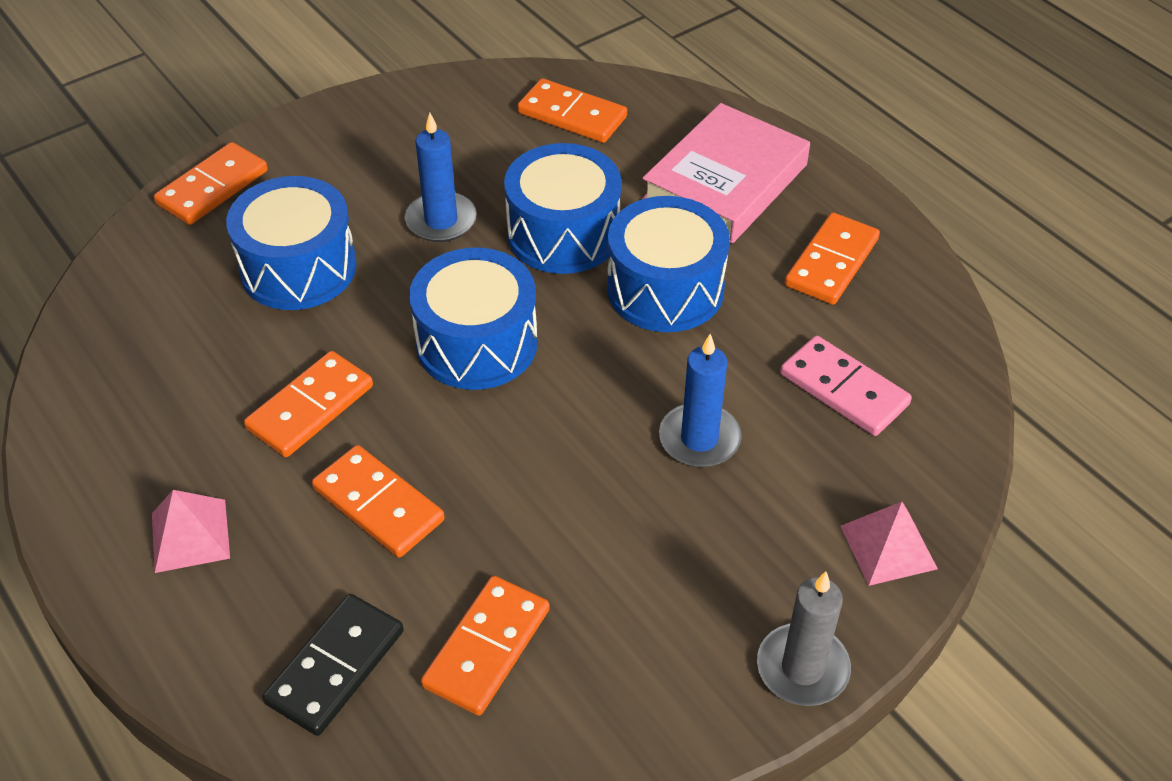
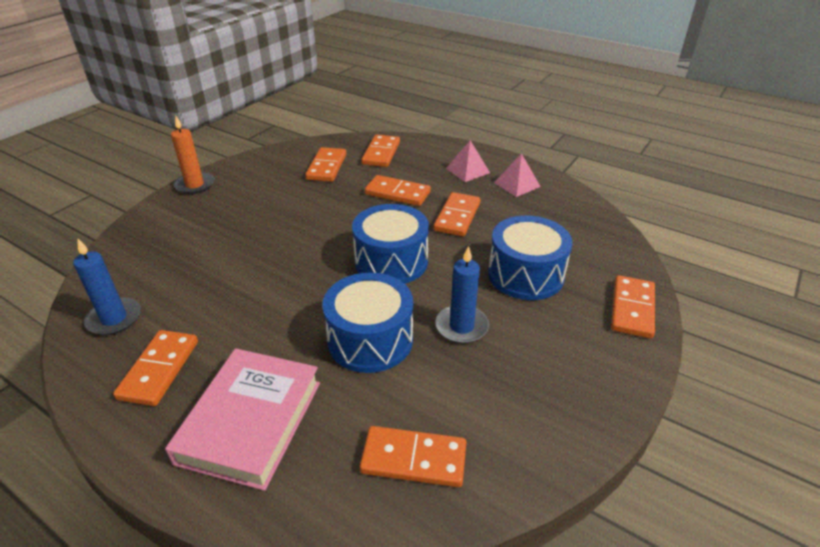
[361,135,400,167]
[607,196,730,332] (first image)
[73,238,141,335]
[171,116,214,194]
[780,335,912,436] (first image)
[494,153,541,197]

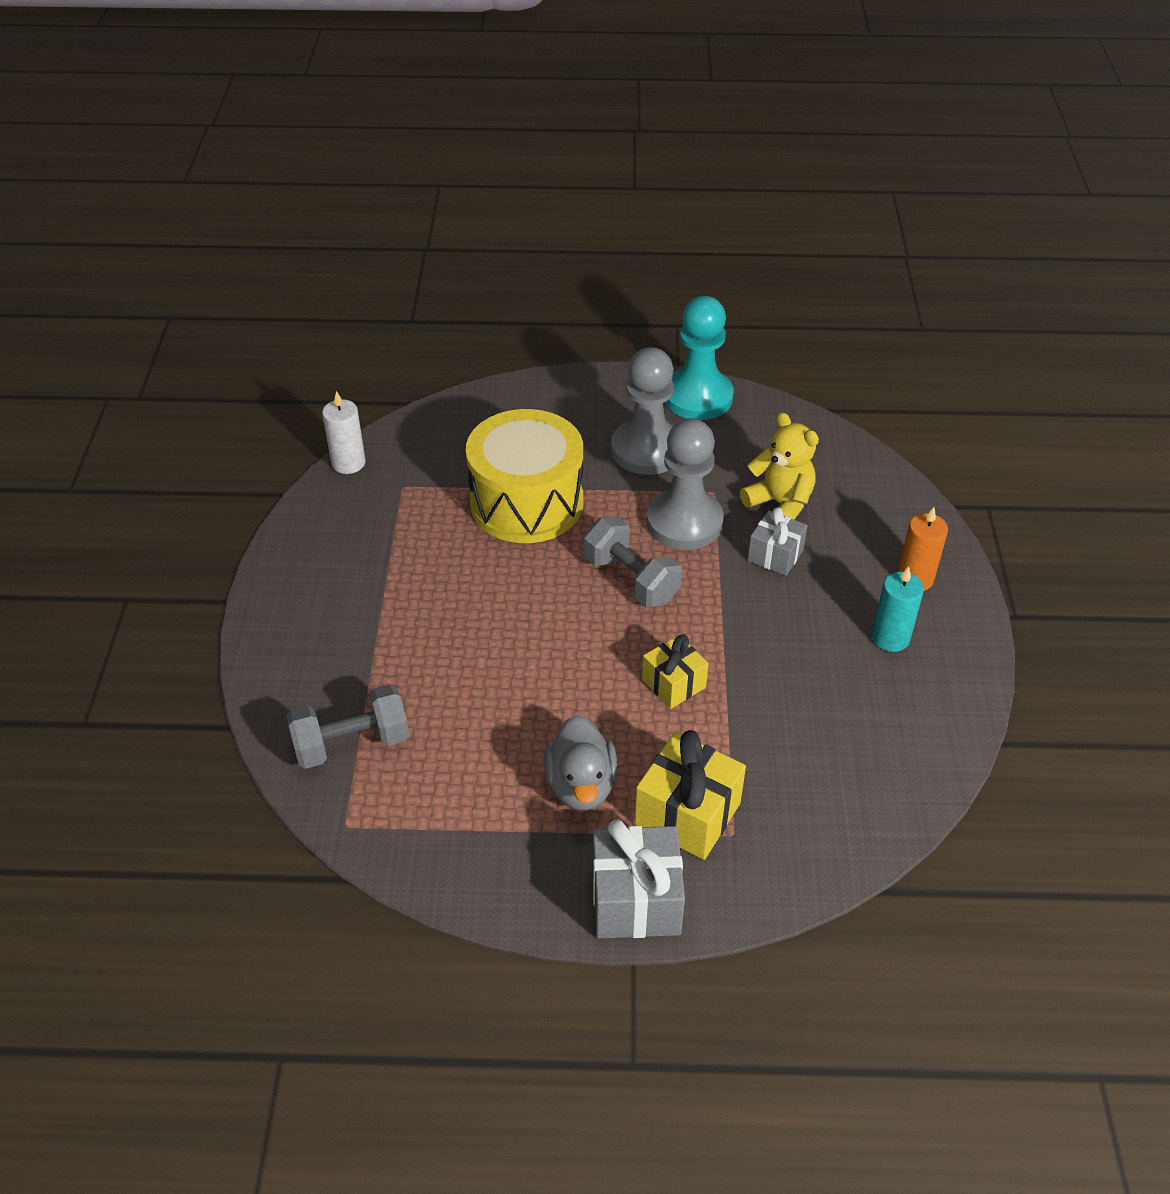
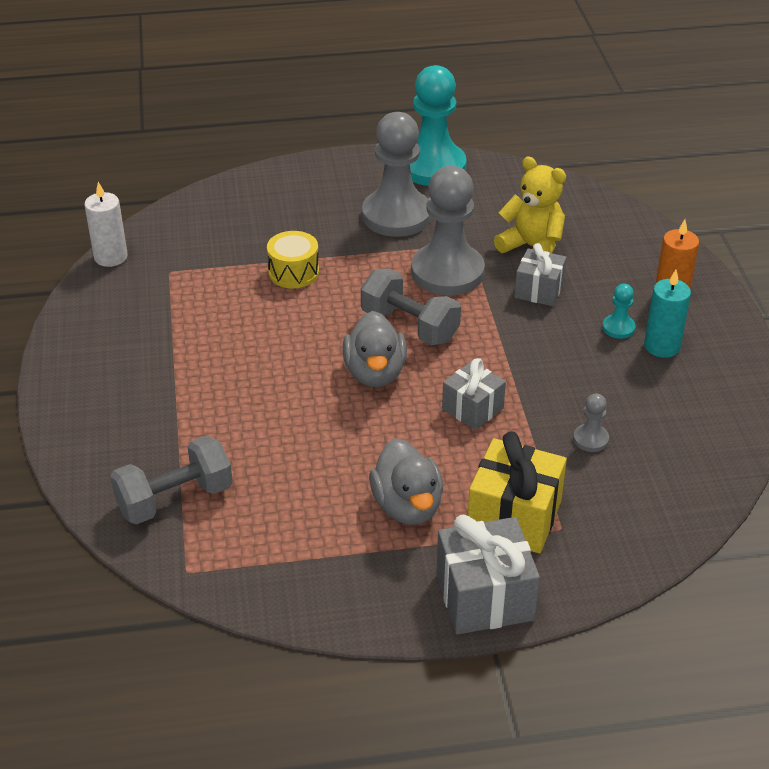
[267,231,319,288]
[442,358,506,430]
[342,311,407,387]
[573,394,609,452]
[602,284,635,339]

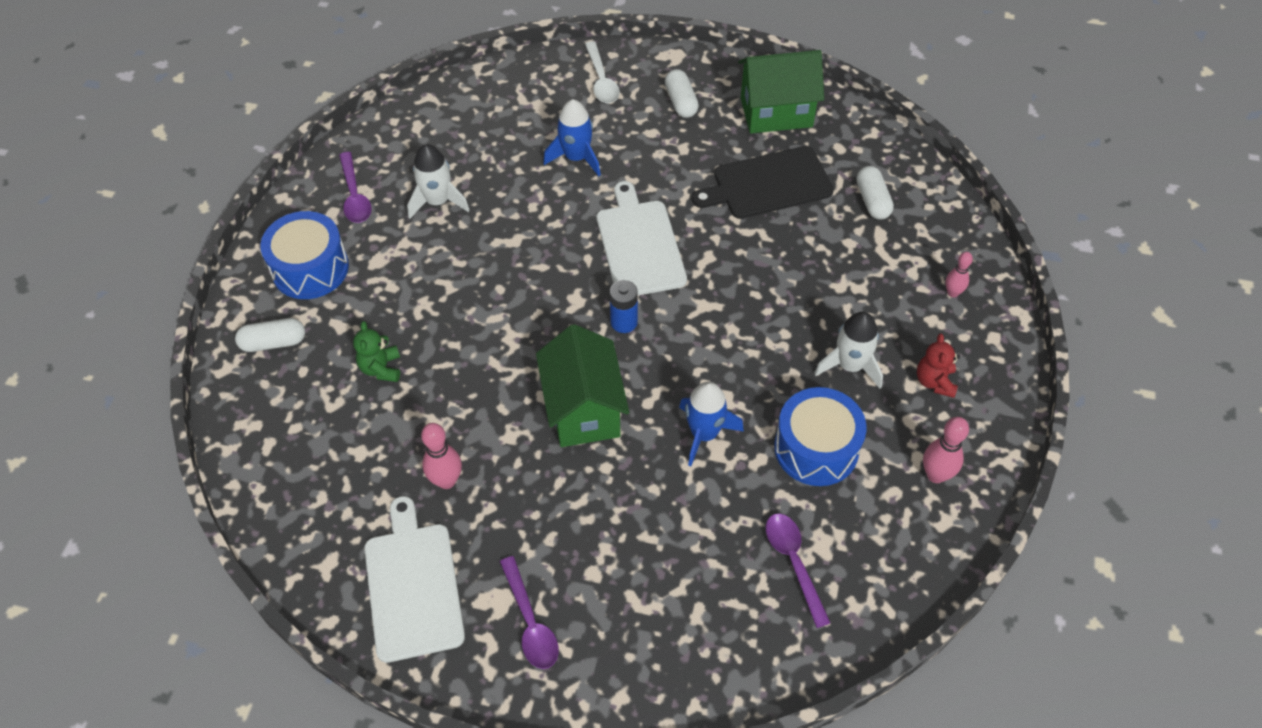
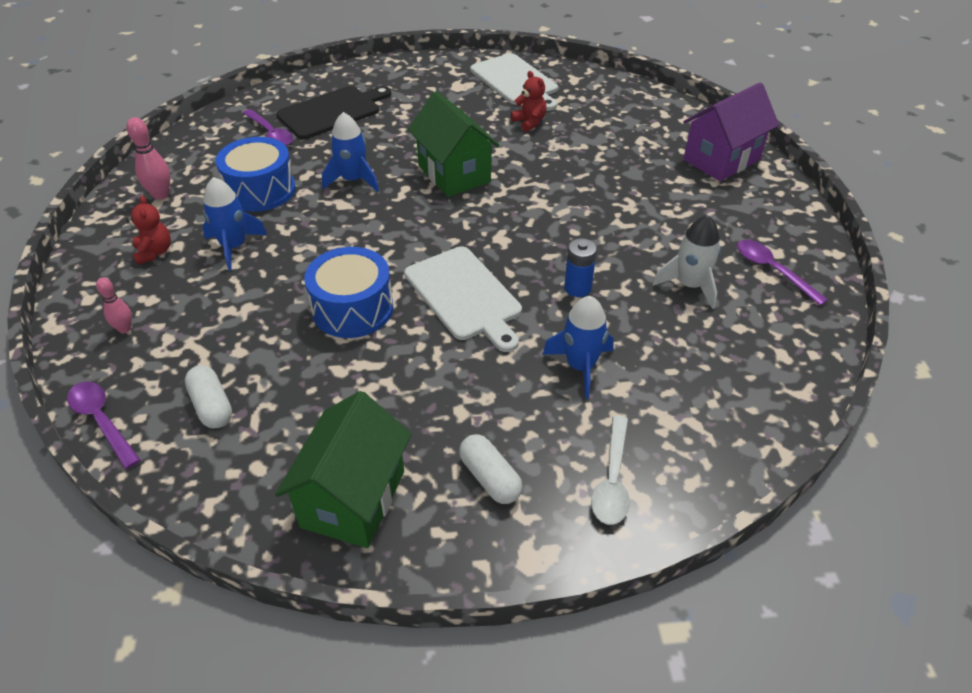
[683,82,779,181]
[304,247,394,338]
[353,321,400,382] (first image)
[511,71,546,132]
[67,381,141,469]
[591,416,630,525]
[564,238,597,297]
[276,86,391,139]
[275,391,412,548]
[202,177,267,271]

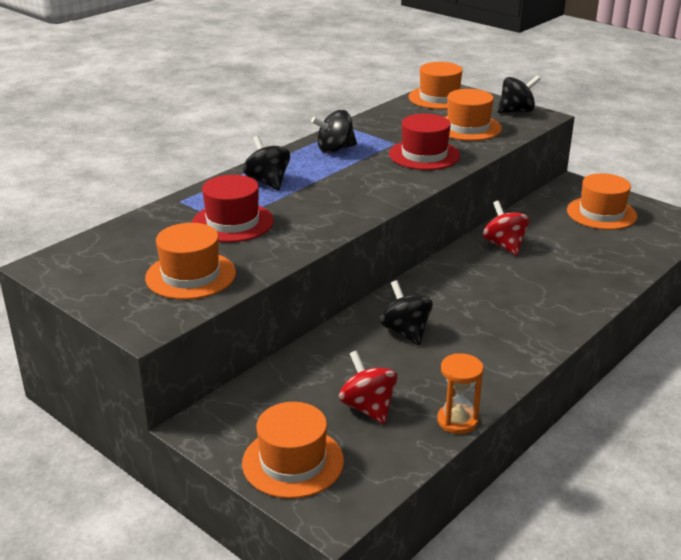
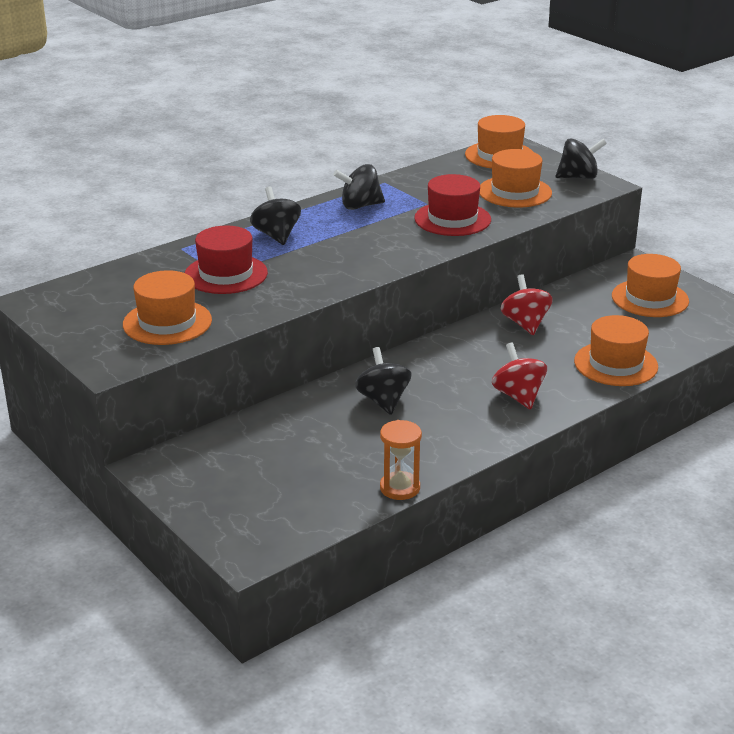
[574,315,658,386]
[492,343,547,410]

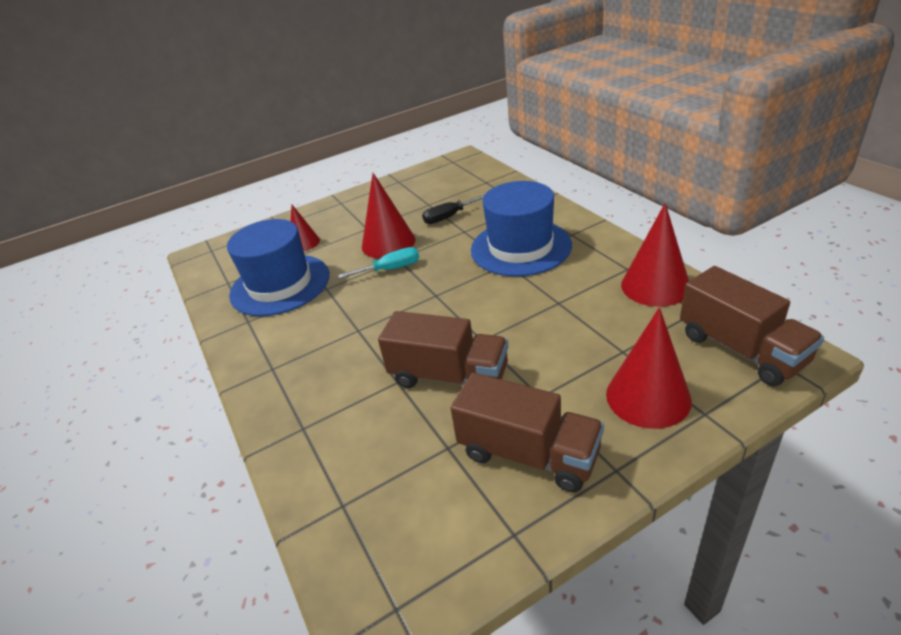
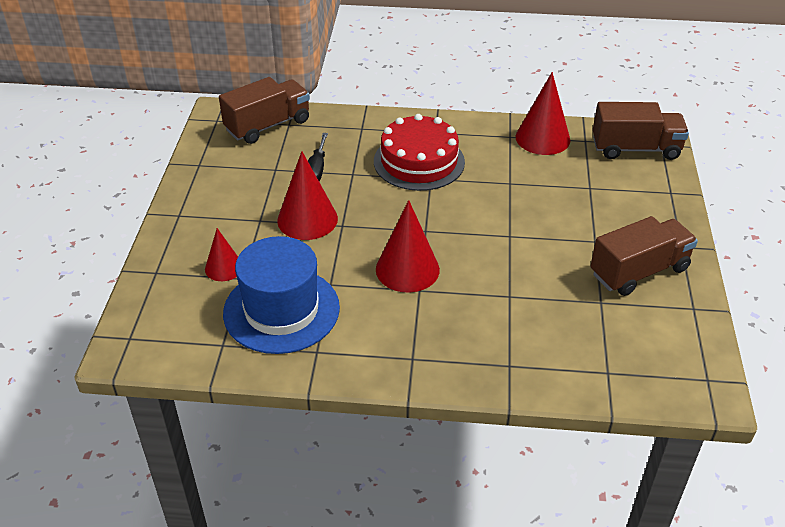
[338,247,419,278] (first image)
[219,77,310,144]
[374,114,465,191]
[376,200,440,293]

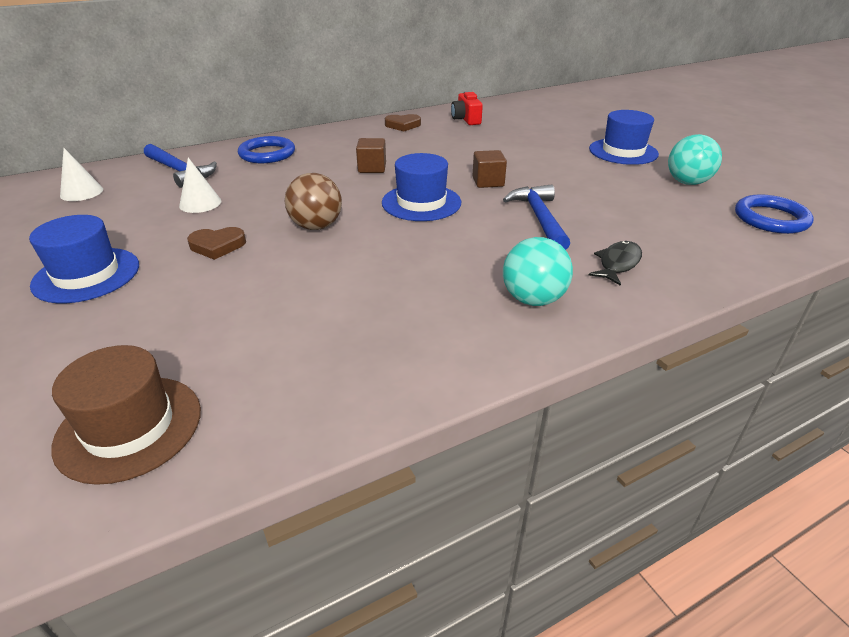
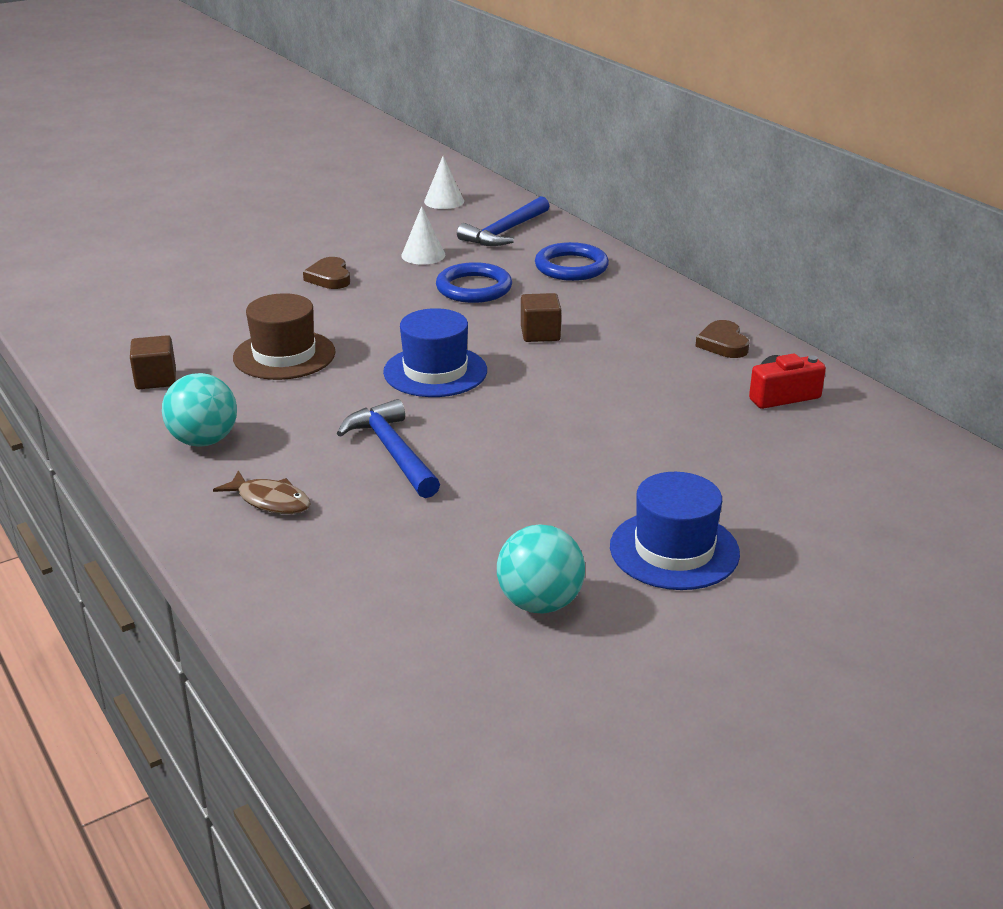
[29,215,139,303] (first image)
[233,293,336,380]
[285,173,342,230] (first image)
[130,335,176,389]
[337,399,440,498]
[213,470,311,514]
[436,262,512,303]

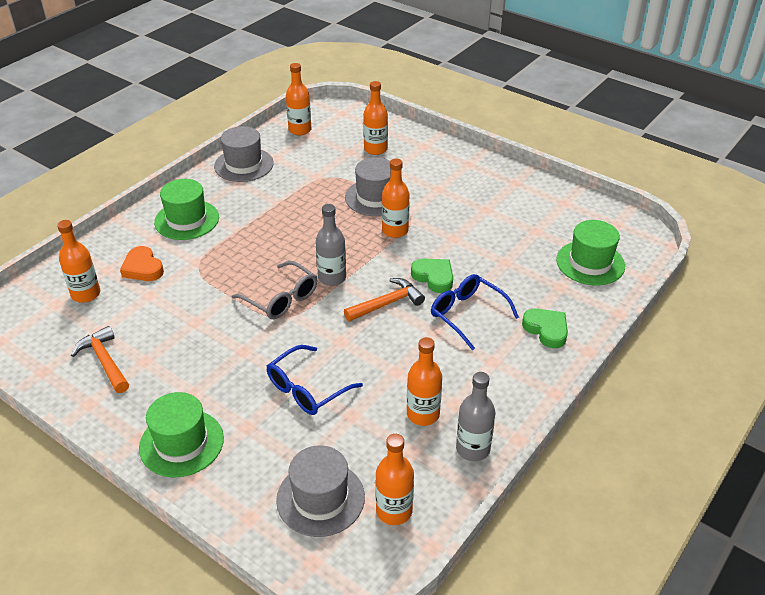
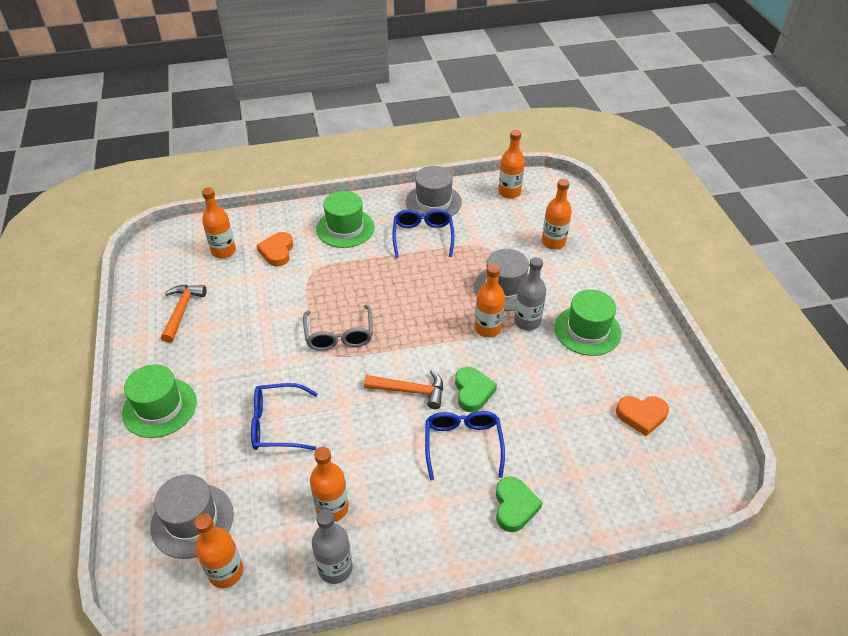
[514,257,546,330]
[555,290,622,356]
[392,209,455,258]
[616,396,669,436]

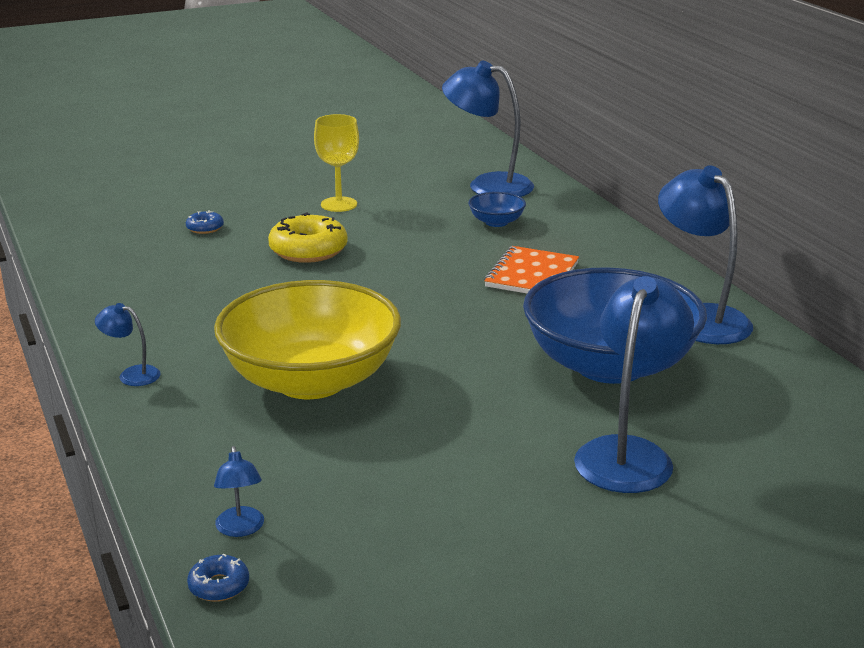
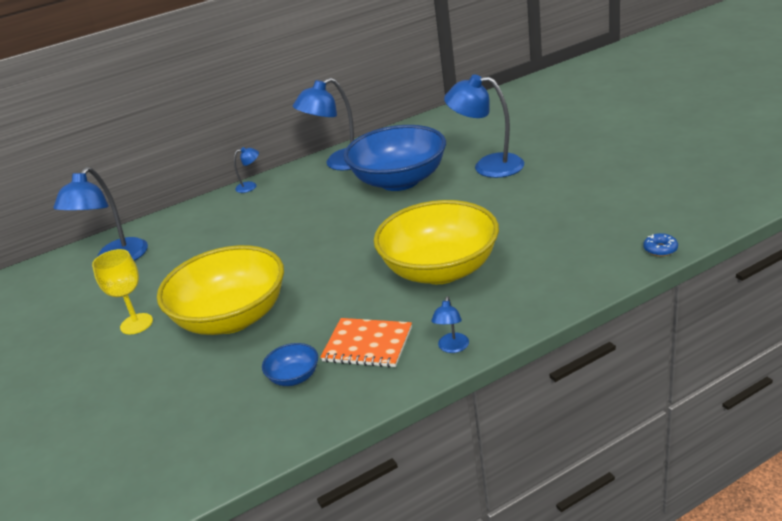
[186,210,224,234] (first image)
[234,147,259,193]
[157,245,284,335]
[262,343,318,386]
[320,318,412,368]

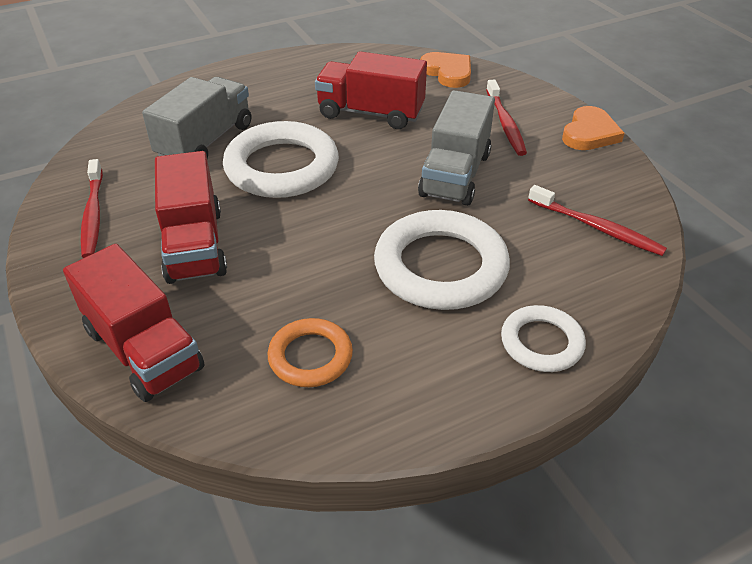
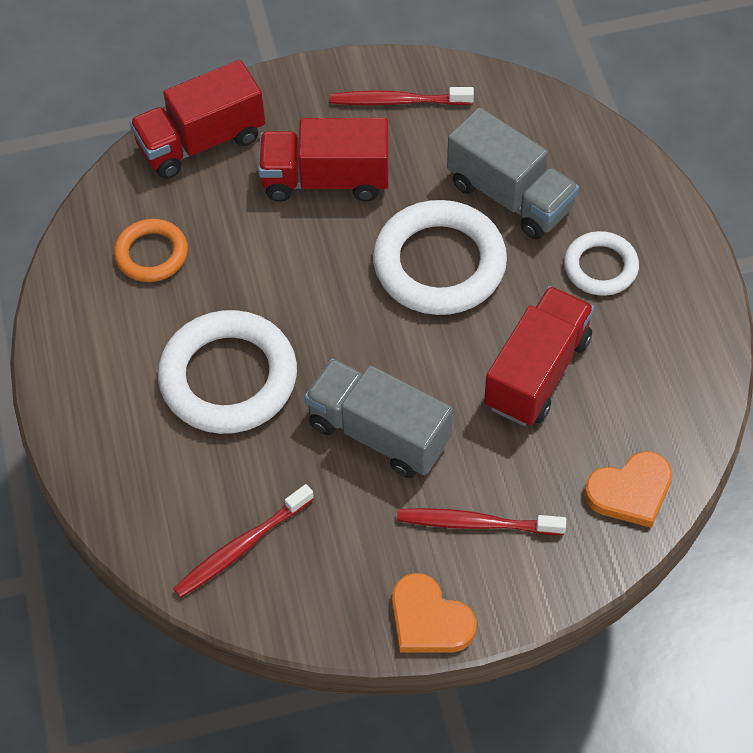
[564,231,639,296]

